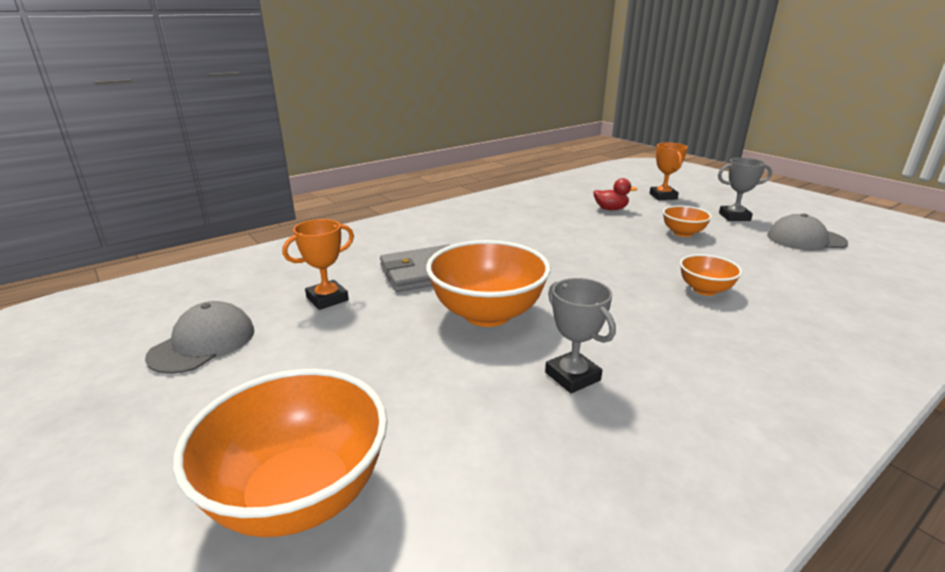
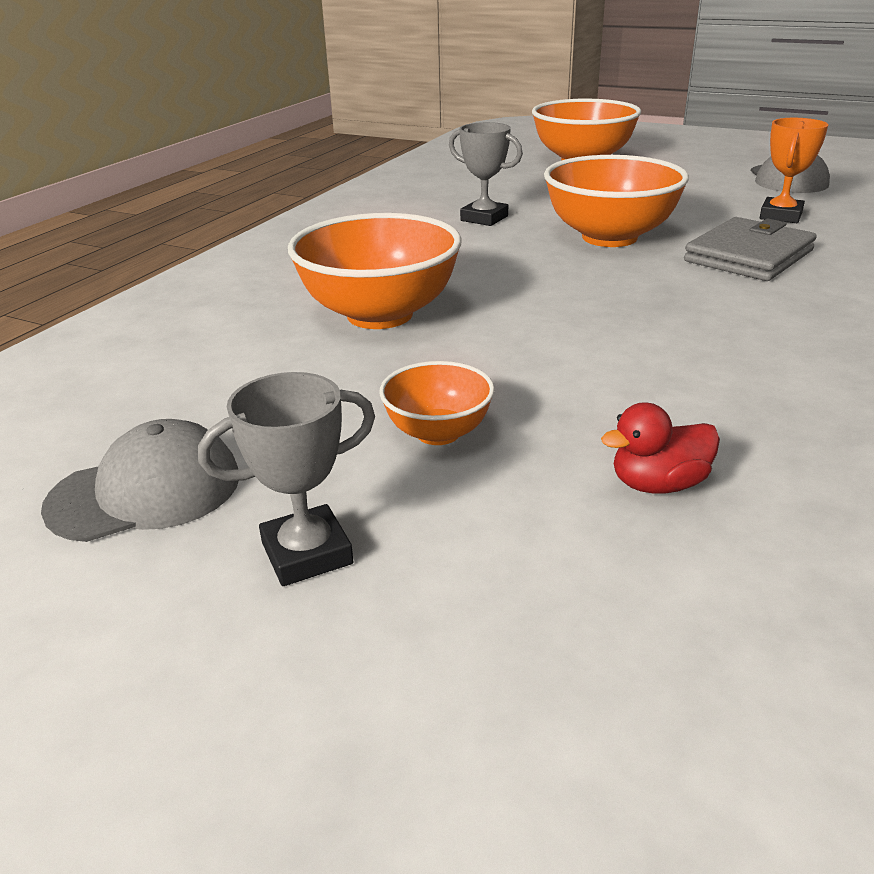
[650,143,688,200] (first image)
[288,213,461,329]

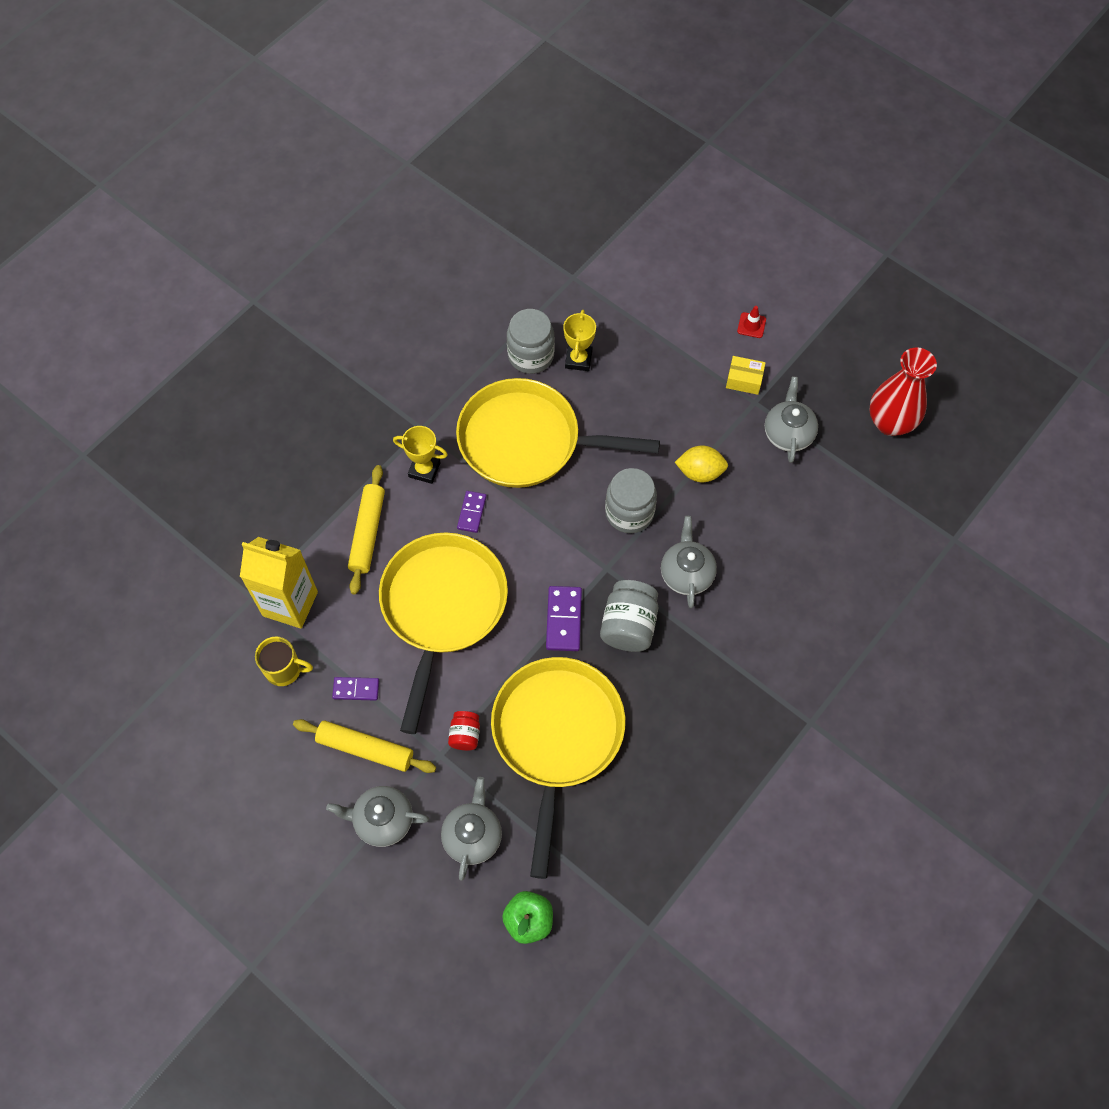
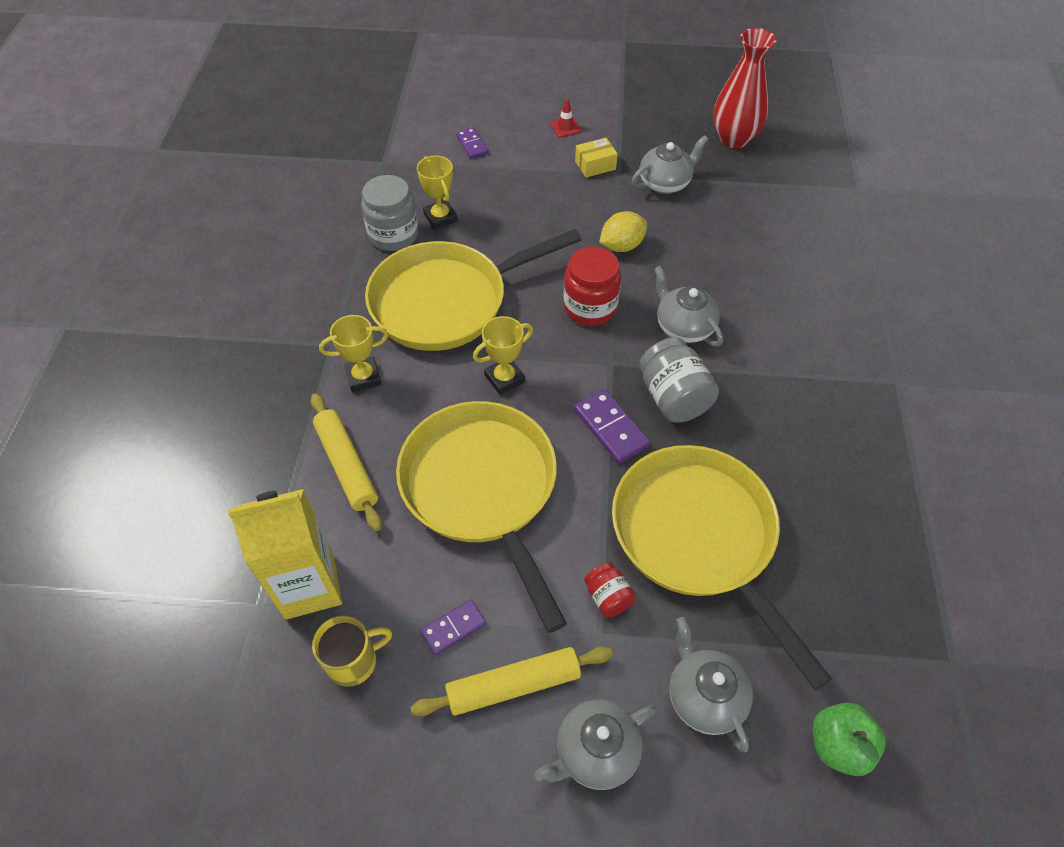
[456,127,488,159]
[563,246,621,326]
[632,135,709,194]
[473,316,533,395]

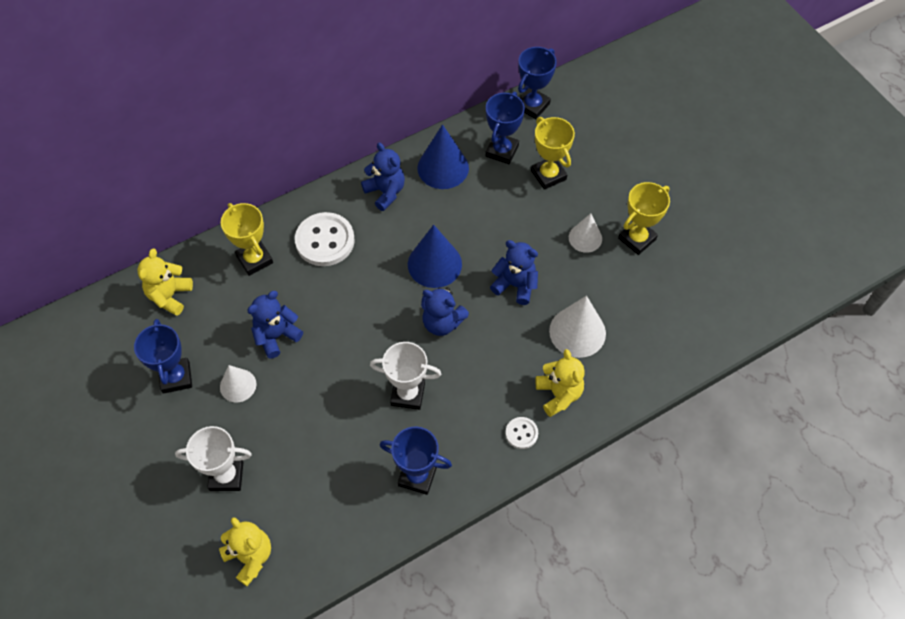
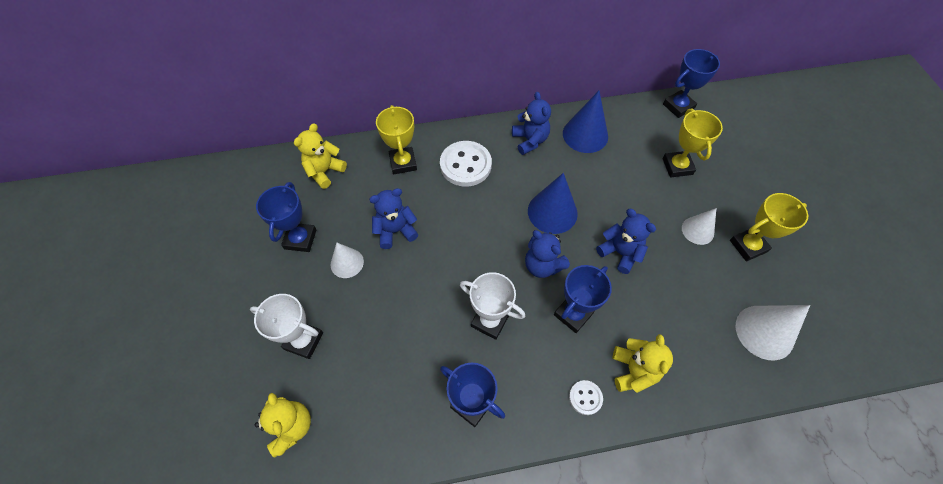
[554,265,612,333]
[736,305,810,361]

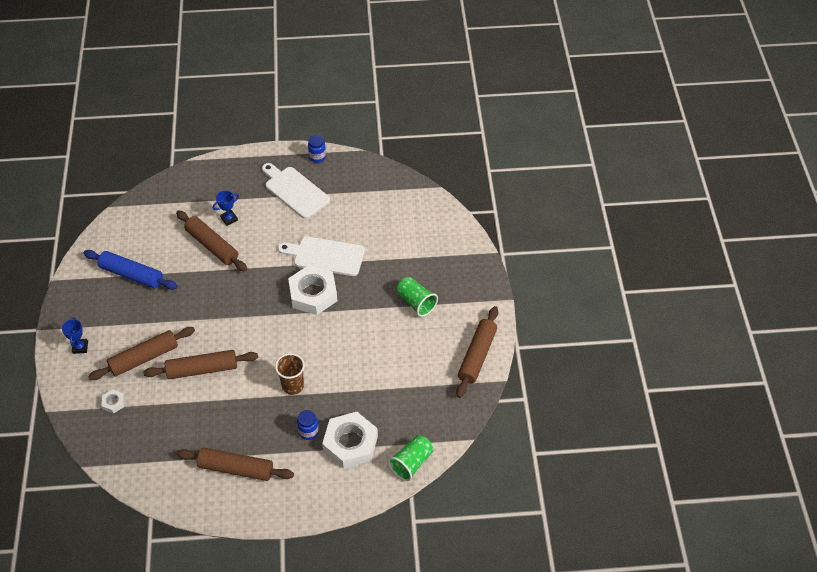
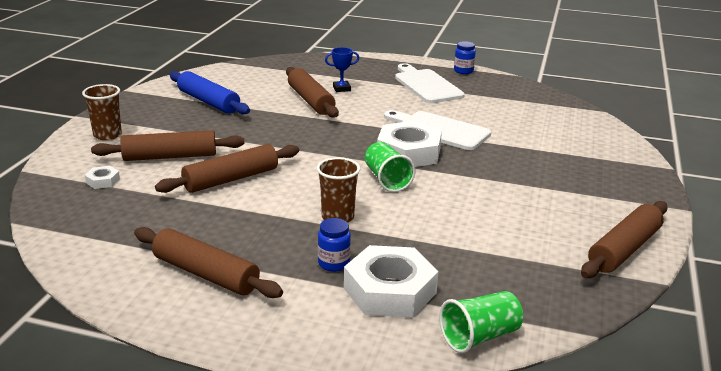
[82,84,122,140]
[155,144,299,193]
[365,142,415,192]

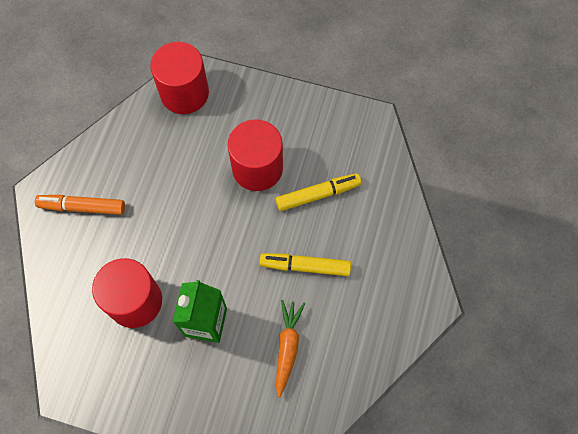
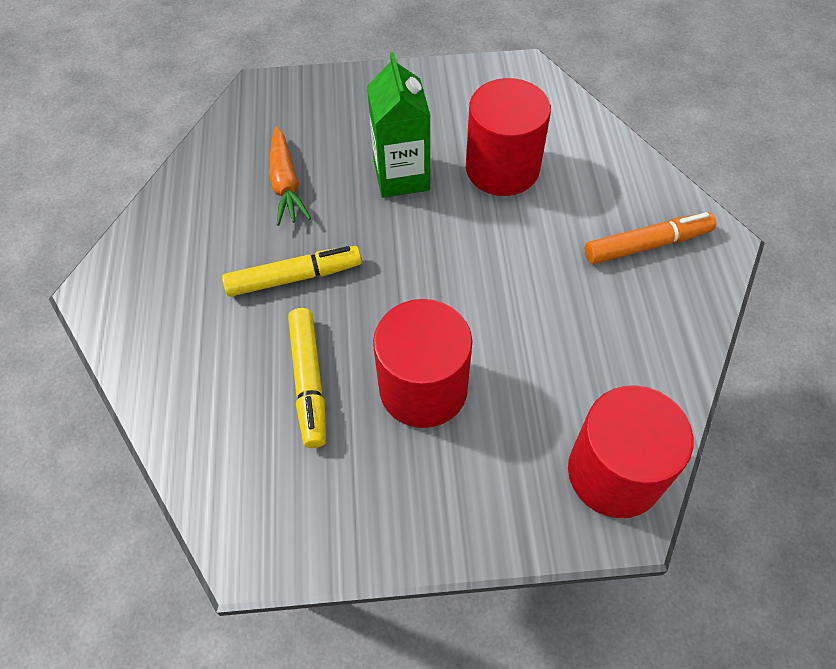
[288,308,326,448]

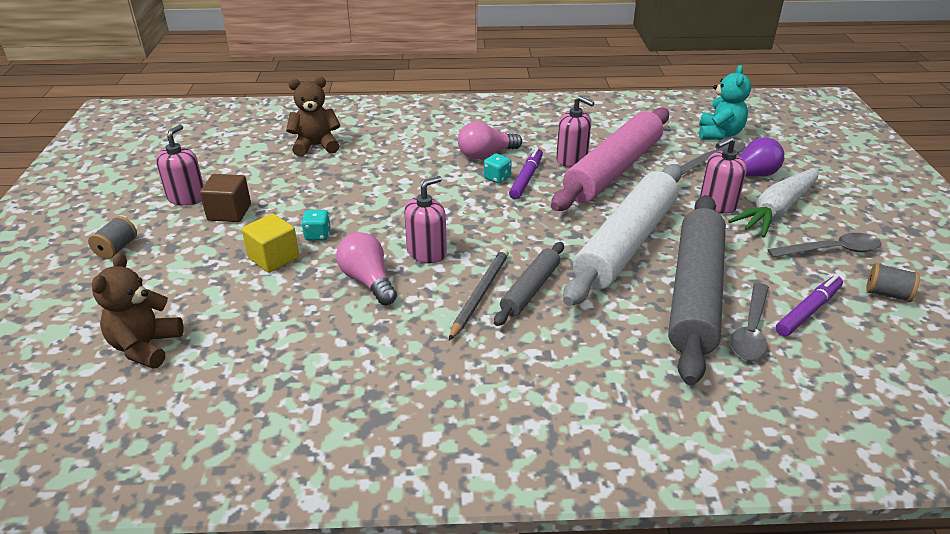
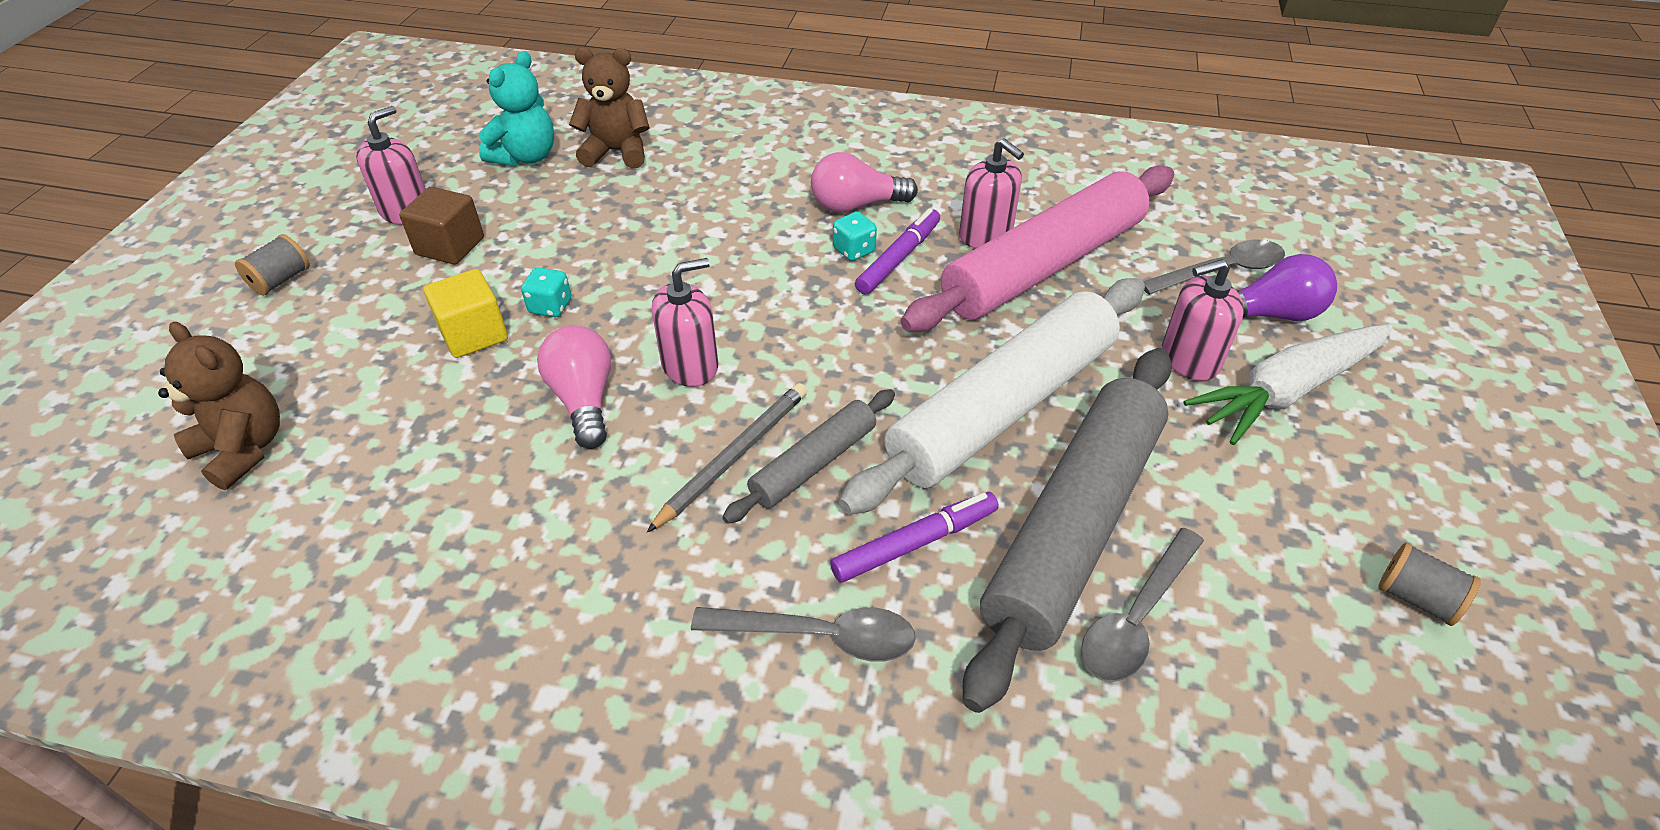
[158,322,280,490]
[478,51,554,167]
[691,607,916,662]
[830,492,999,582]

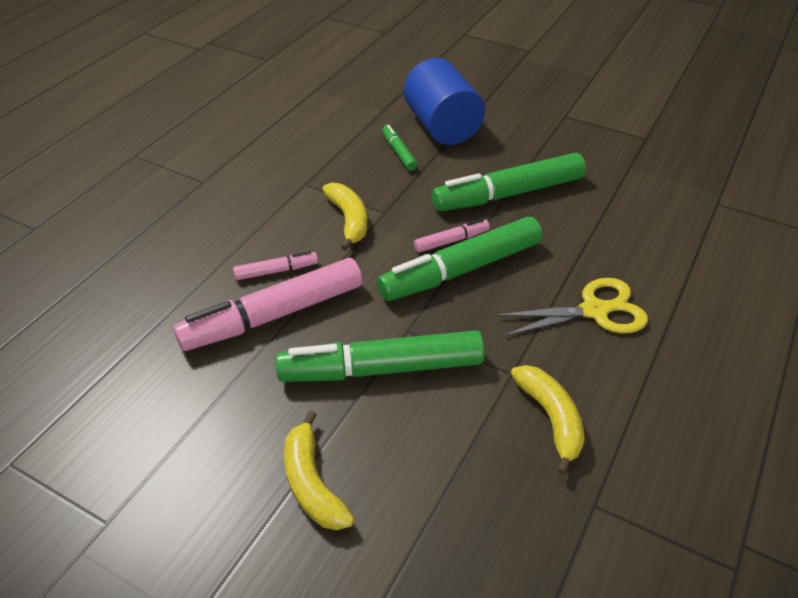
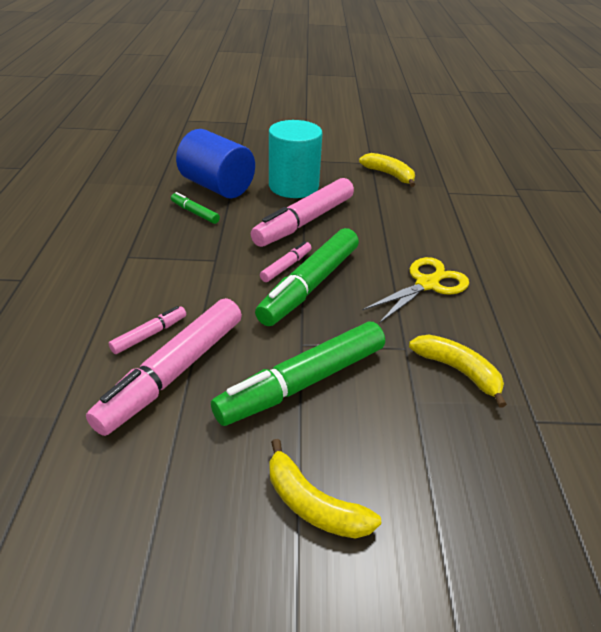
[359,153,415,187]
[251,178,354,247]
[269,120,322,198]

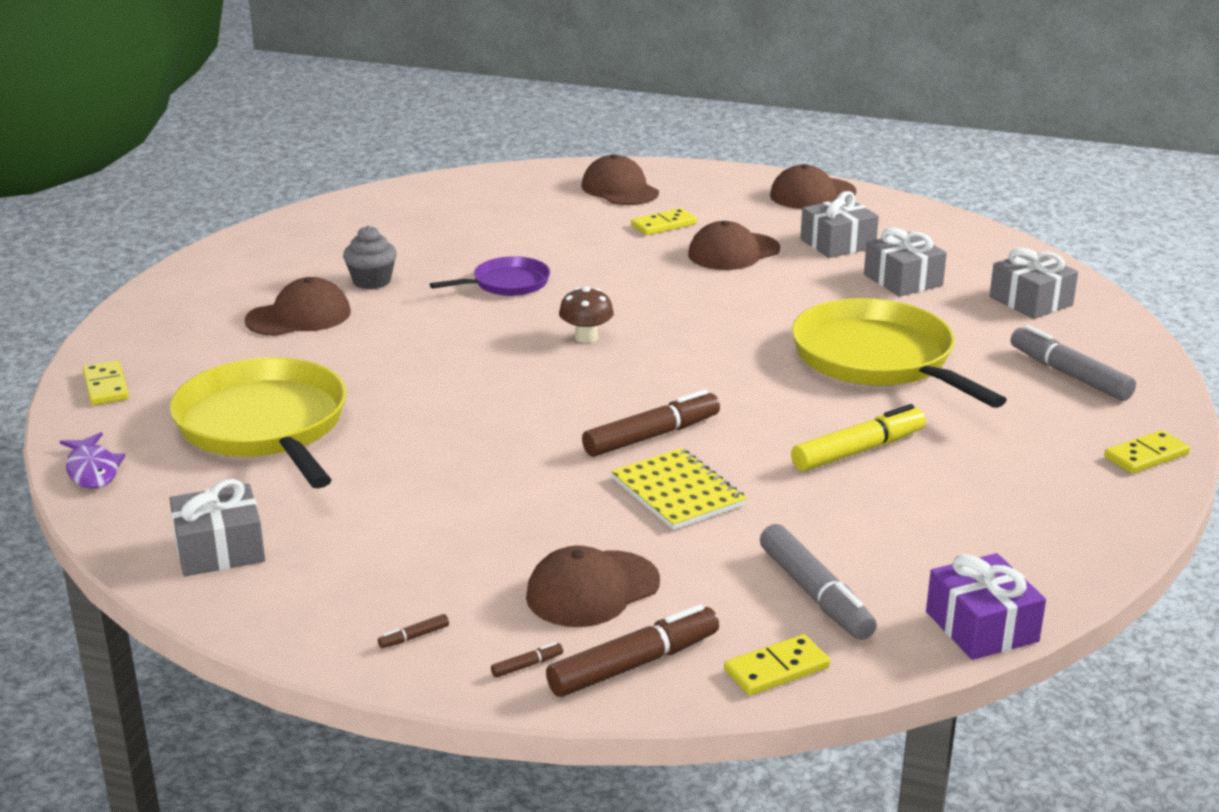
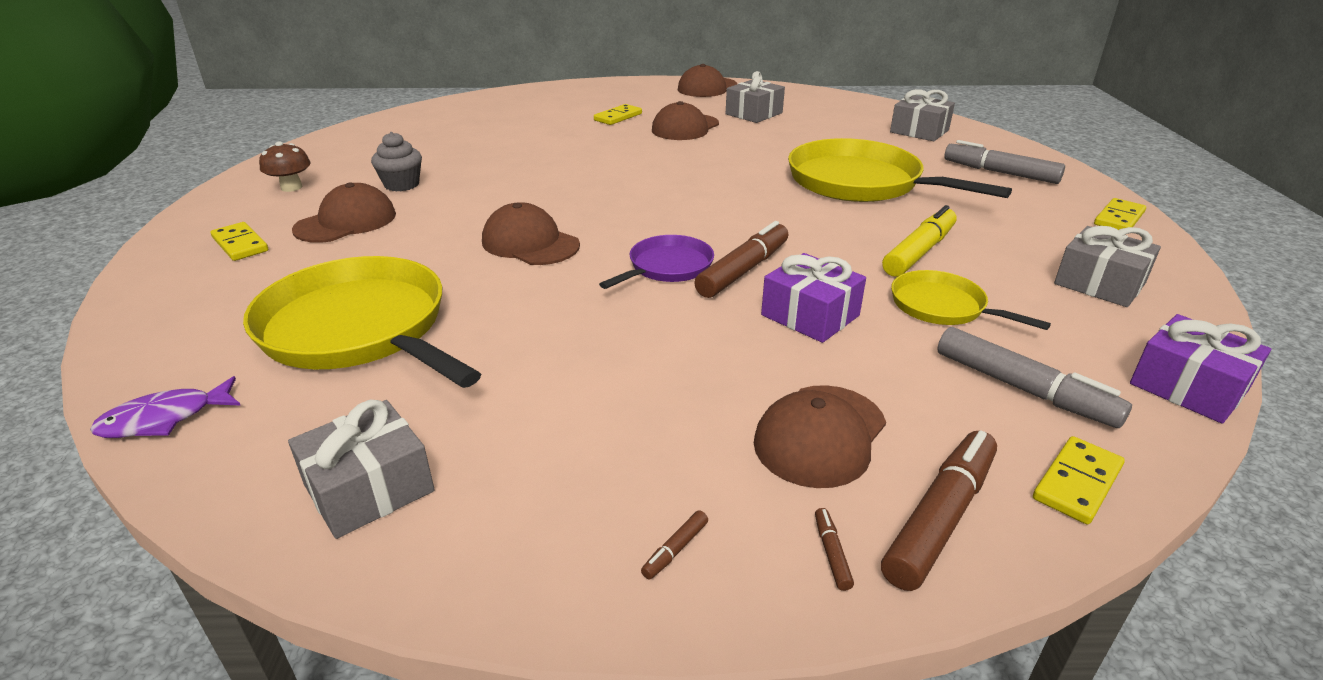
[90,376,241,438]
[211,222,268,261]
[599,235,714,289]
[815,508,854,591]
[259,141,310,192]
[482,202,580,265]
[761,253,866,343]
[1054,226,1161,307]
[891,270,1051,330]

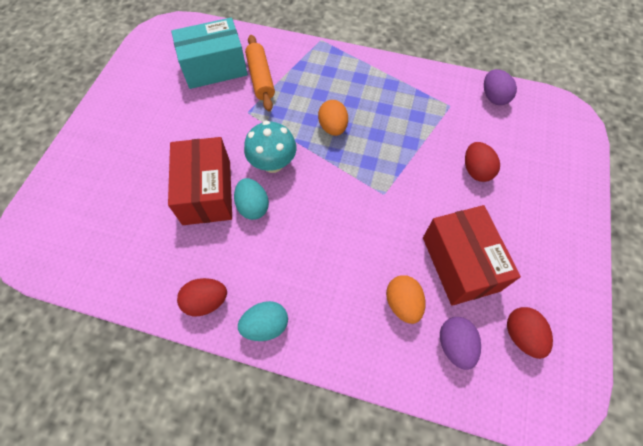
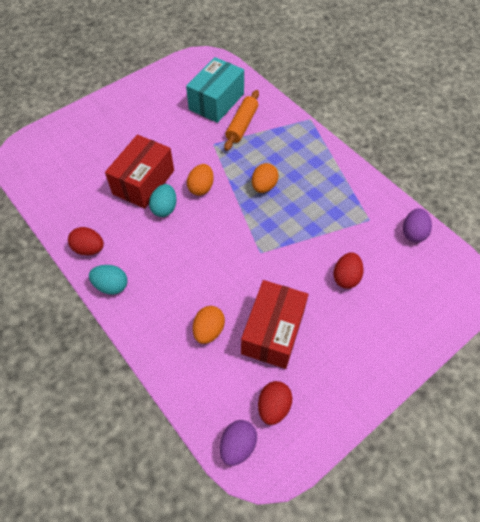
[186,57,244,123]
[187,164,214,196]
[220,420,257,466]

